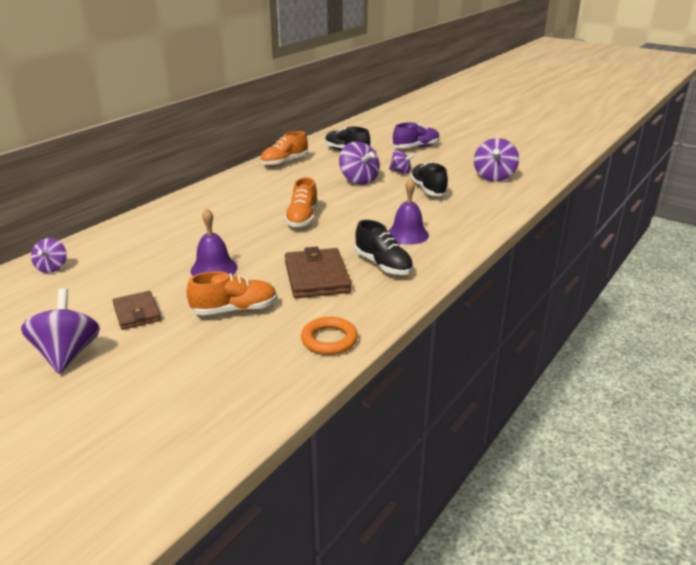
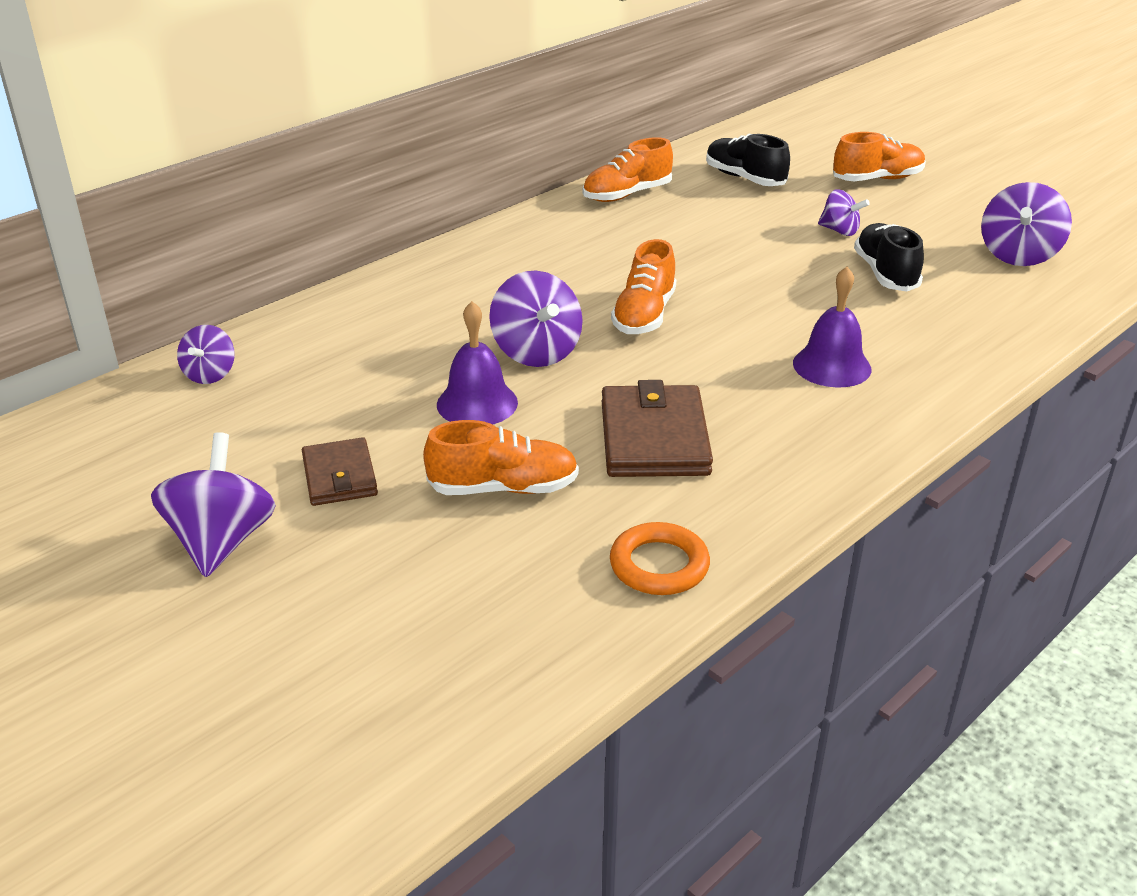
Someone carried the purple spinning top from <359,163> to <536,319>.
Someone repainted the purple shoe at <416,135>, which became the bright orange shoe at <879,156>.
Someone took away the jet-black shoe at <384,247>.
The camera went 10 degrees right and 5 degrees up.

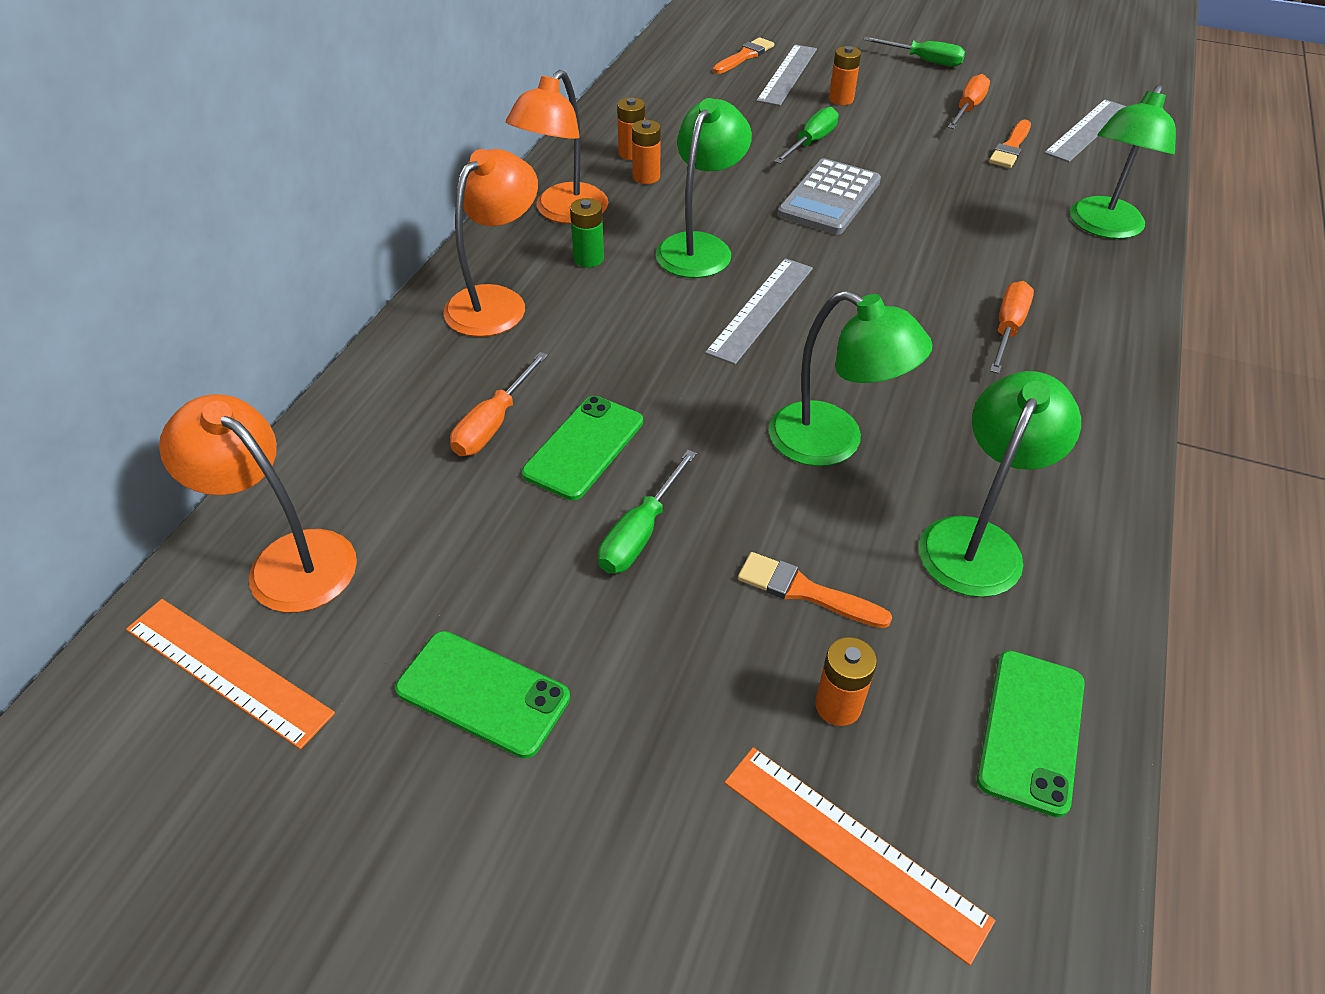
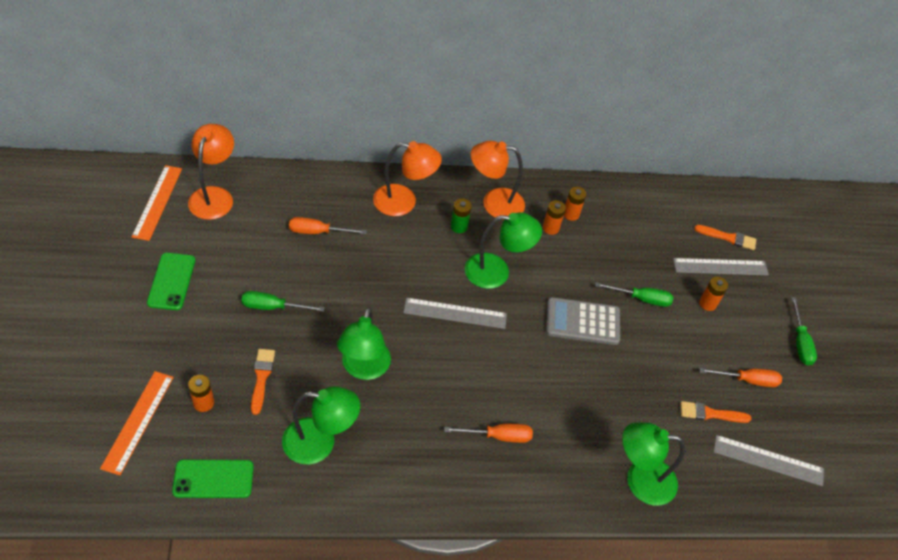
Someone took away the leaf-green mobile phone at <582,448>.
The camera went 60 degrees right and 5 degrees up.

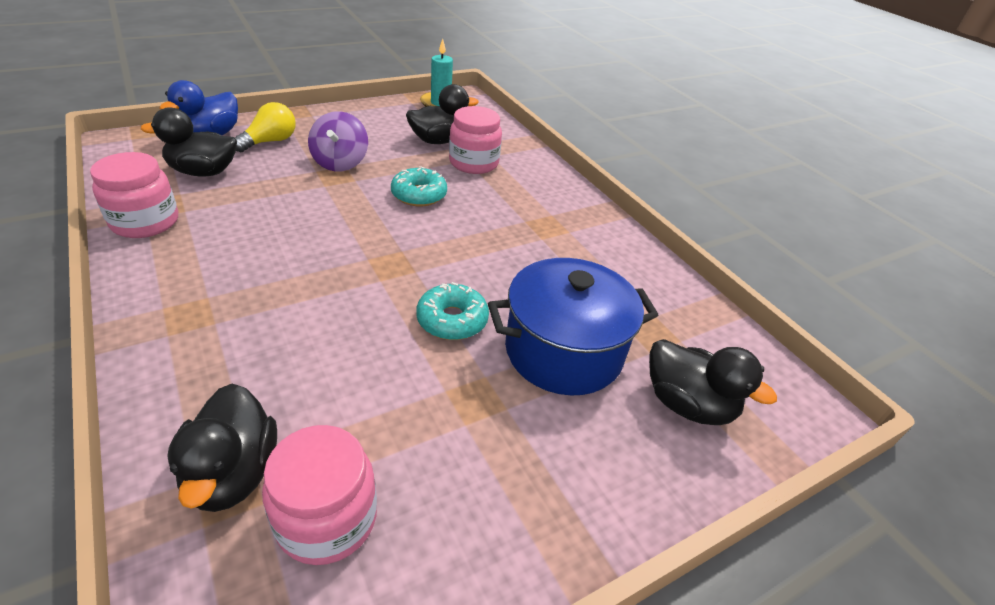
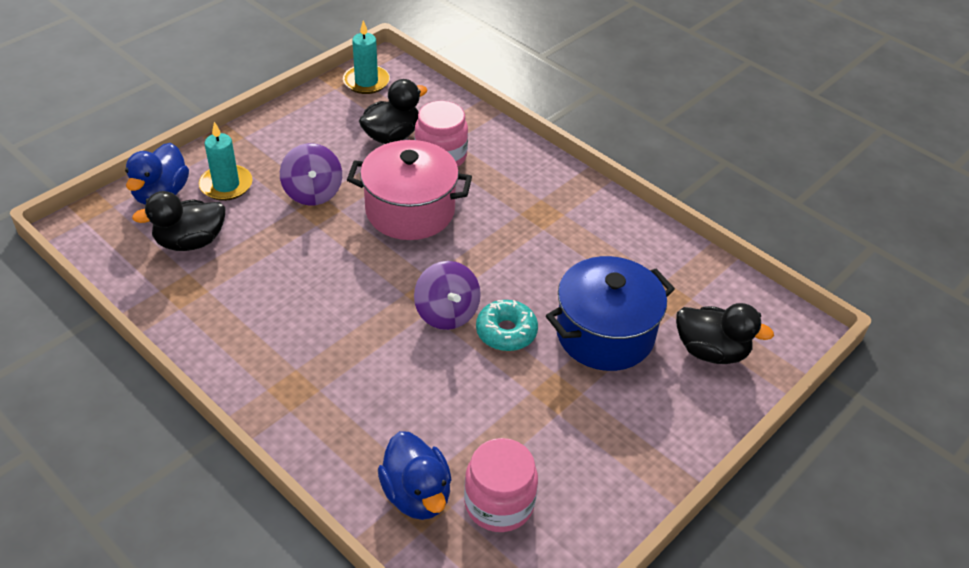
Someone swapped the bright yellow light bulb at <265,127> for the teal pillar candle at <226,161>.
Someone swapped the teal doughnut at <419,186> for the rosy pot at <409,190>.
Someone repainted the jet-black rubber duck at <222,448>, which became the royal blue rubber duck at <414,475>.
Someone put down the purple spinning top at <447,295>.
Someone took away the rosy preserve jar at <134,195>.
The camera went 15 degrees left and 5 degrees up.

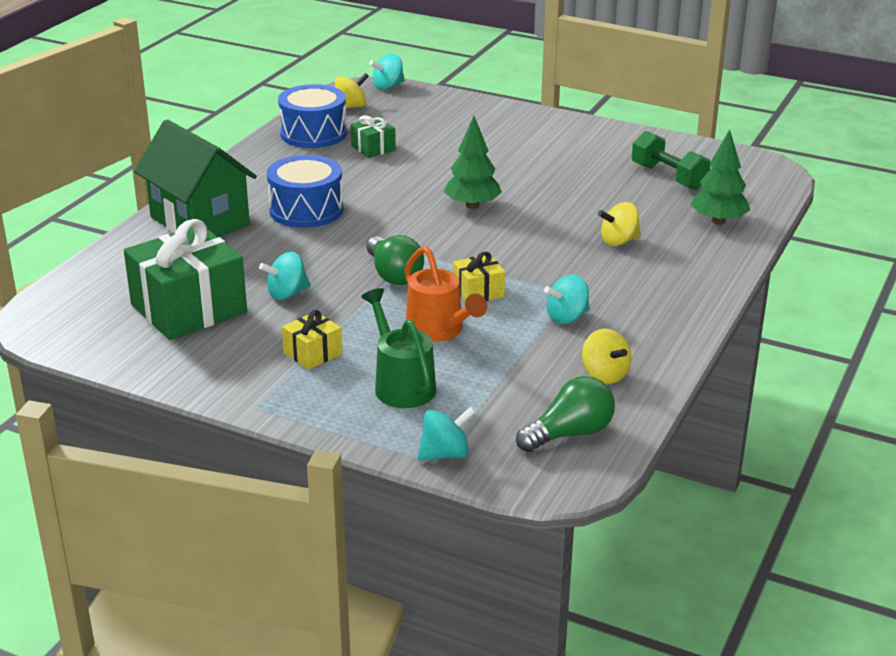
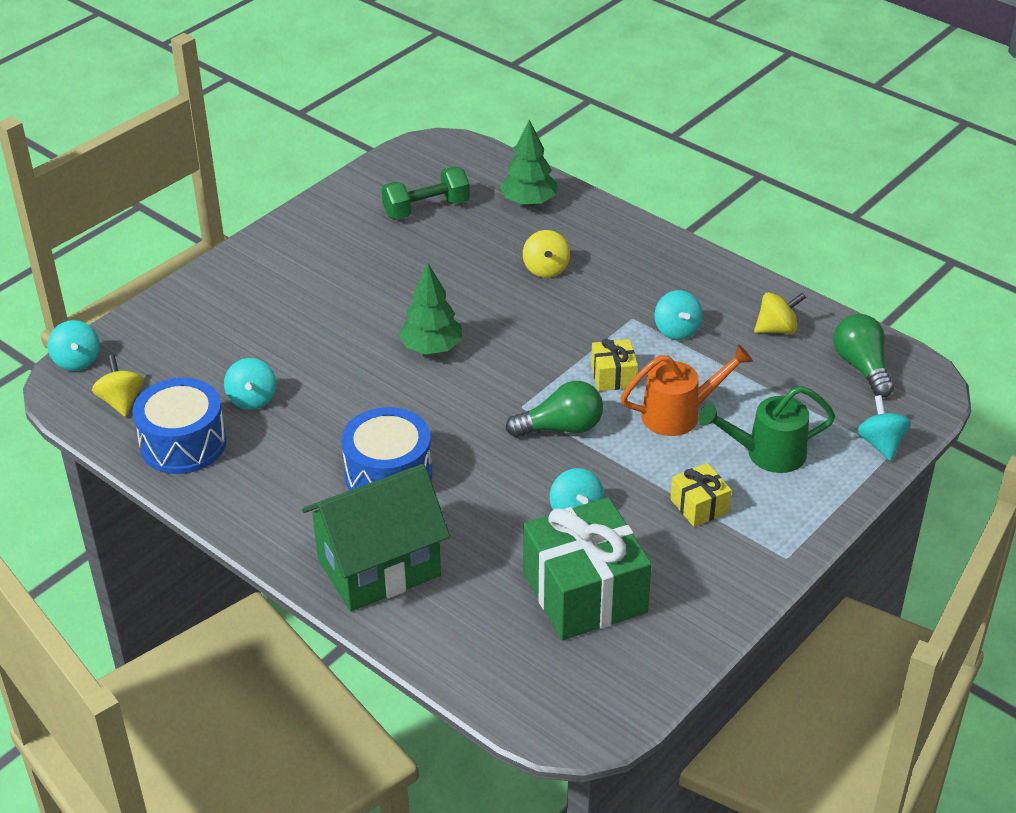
Someone swapped the leaf-green present at <373,136> for the teal spinning top at <250,384>.
The camera went 75 degrees left and 10 degrees up.

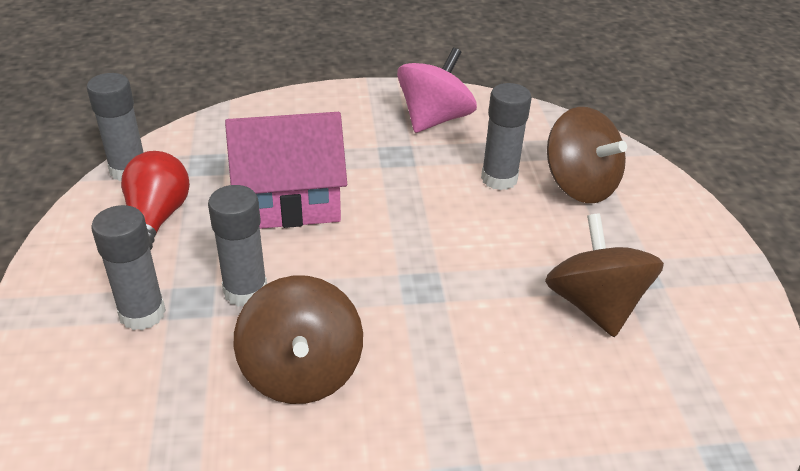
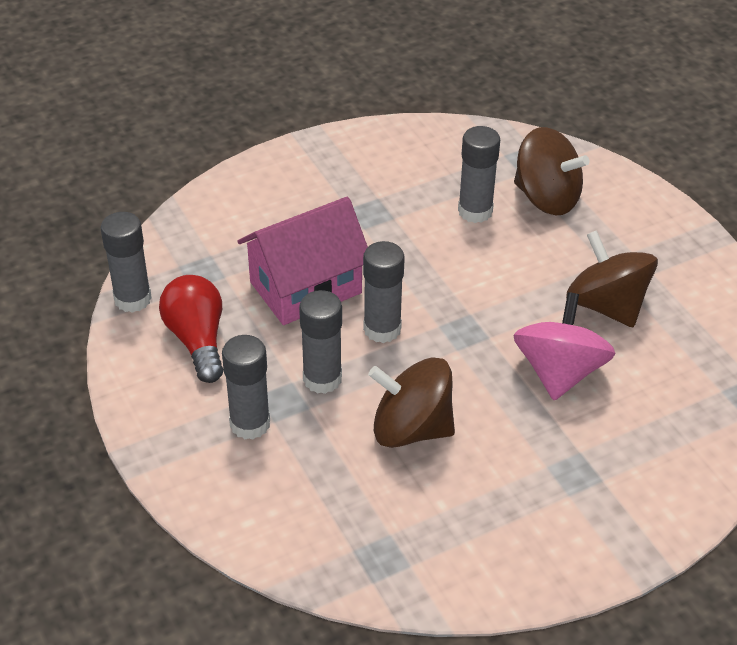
Someone put down the grey glue at <384,292>.
Someone rotated the brown spinning top at <298,339> by 135 degrees clockwise.
Someone carried the rosy spinning top from <437,90> to <564,346>.
The camera went 20 degrees left and 5 degrees up.

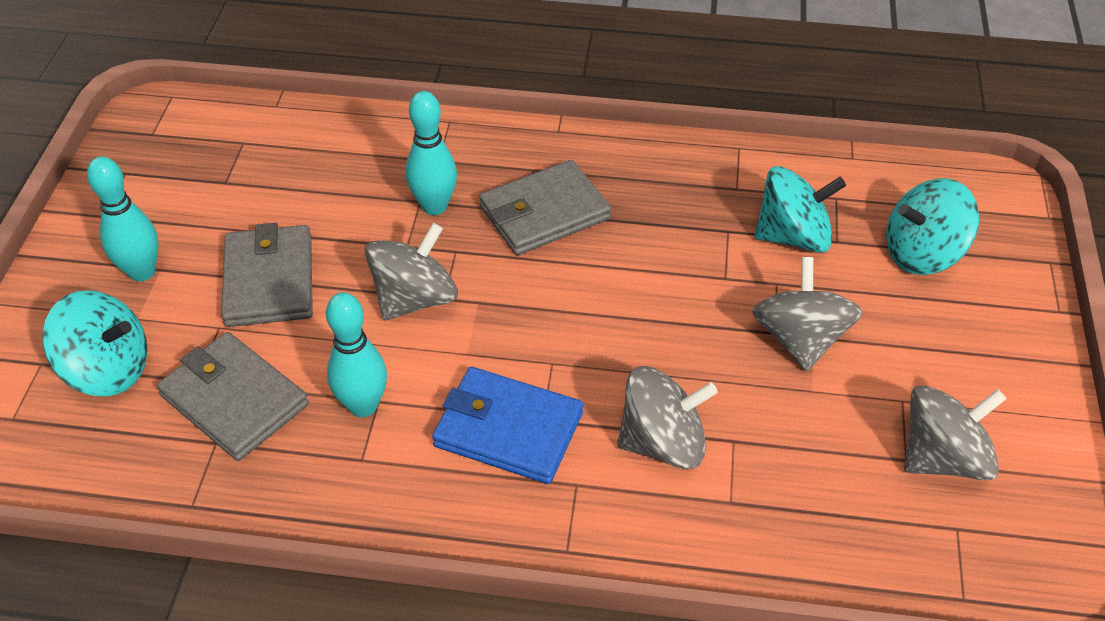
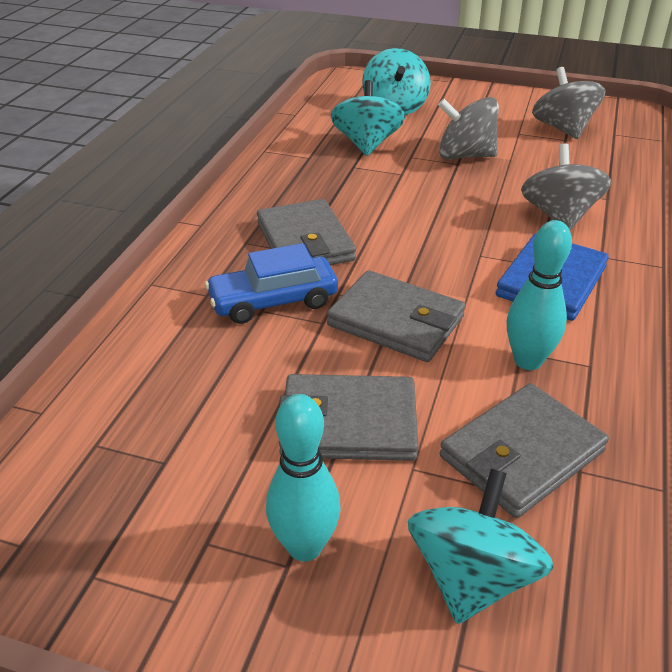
Someone swapped the teal skittle at <431,153> for the royal blue toy car at <271,283>.
Someone swapped the grey spinning top at <411,271> for the grey wallet at <396,316>.
The camera went 80 degrees left and 10 degrees down.

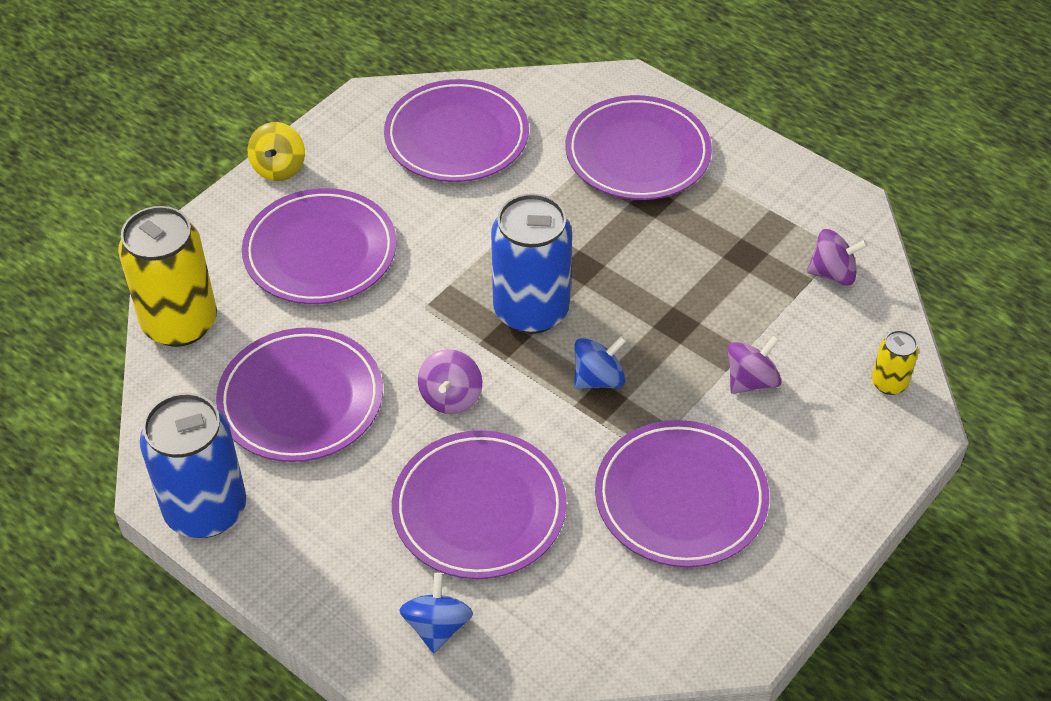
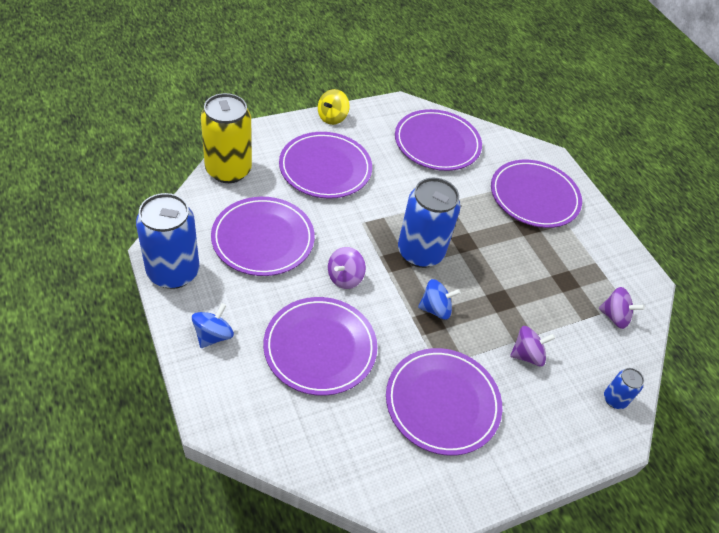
Someone carried the royal blue spinning top from <436,613> to <213,325>.
Someone repainted the bright yellow tin at <895,362>, which became the royal blue tin at <624,388>.
The camera went 20 degrees right and 0 degrees up.

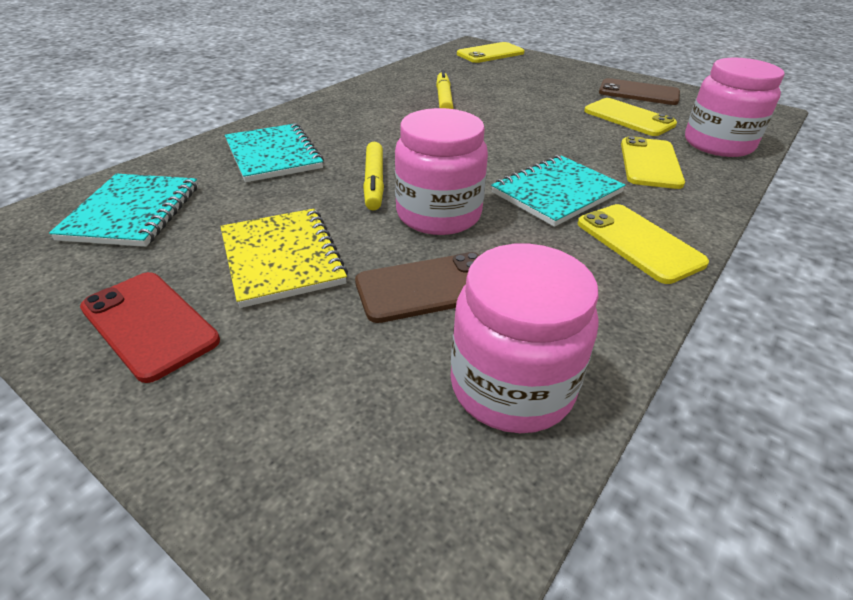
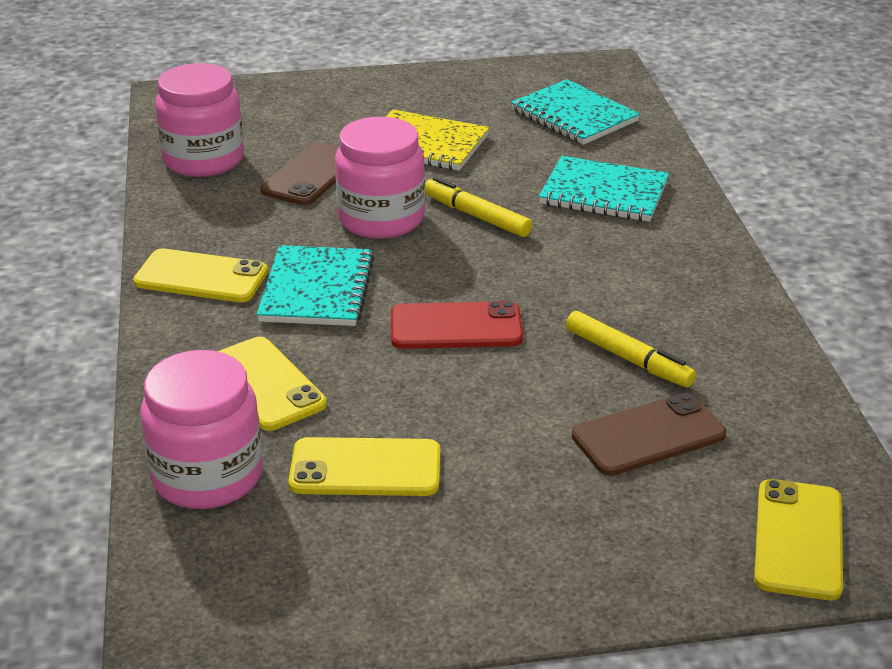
Someone carried the red mobile phone from <150,327> to <457,325>.
Someone carried the brown mobile phone from <639,91> to <649,434>.
The camera went 135 degrees right and 5 degrees down.

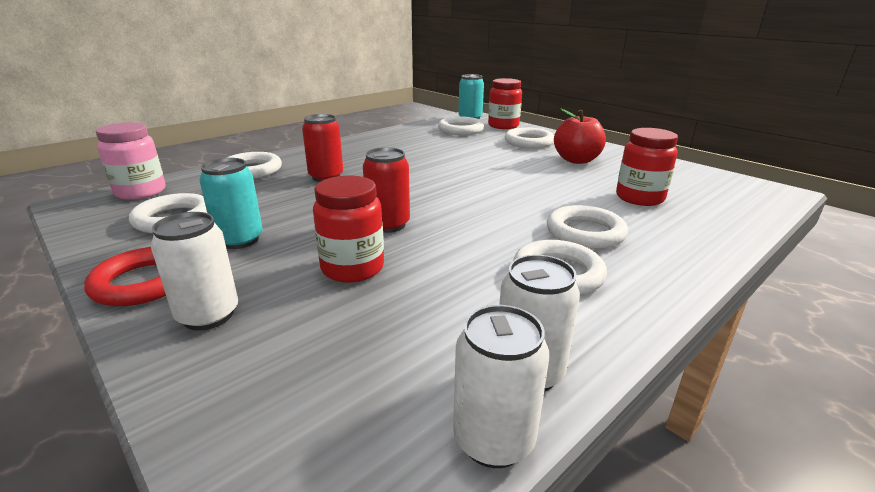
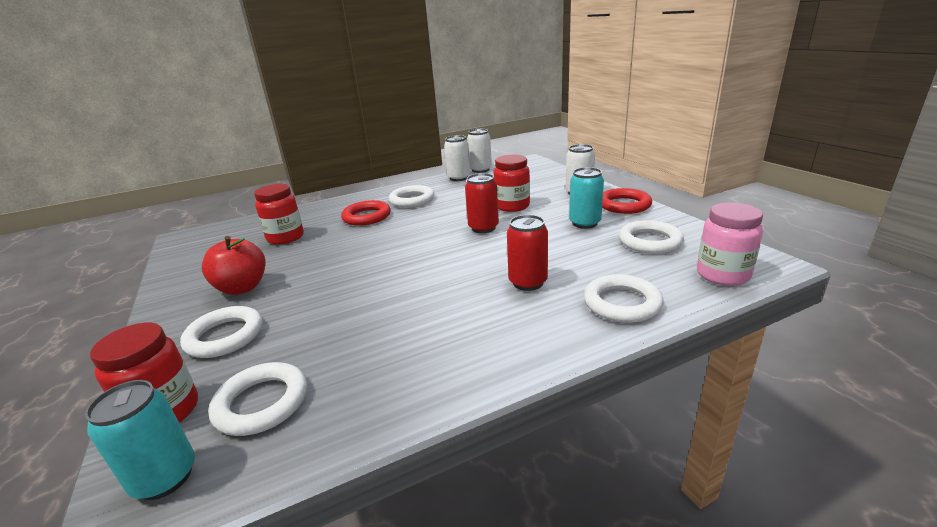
Someone repainted the pure white hoop at <587,227>, which became the red hoop at <366,213>.
The camera went 160 degrees left and 0 degrees up.

